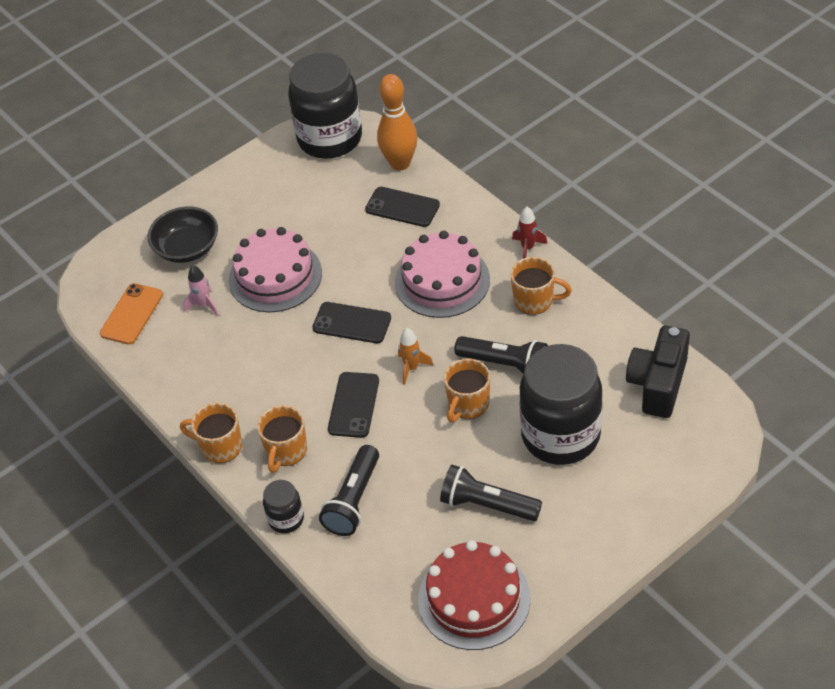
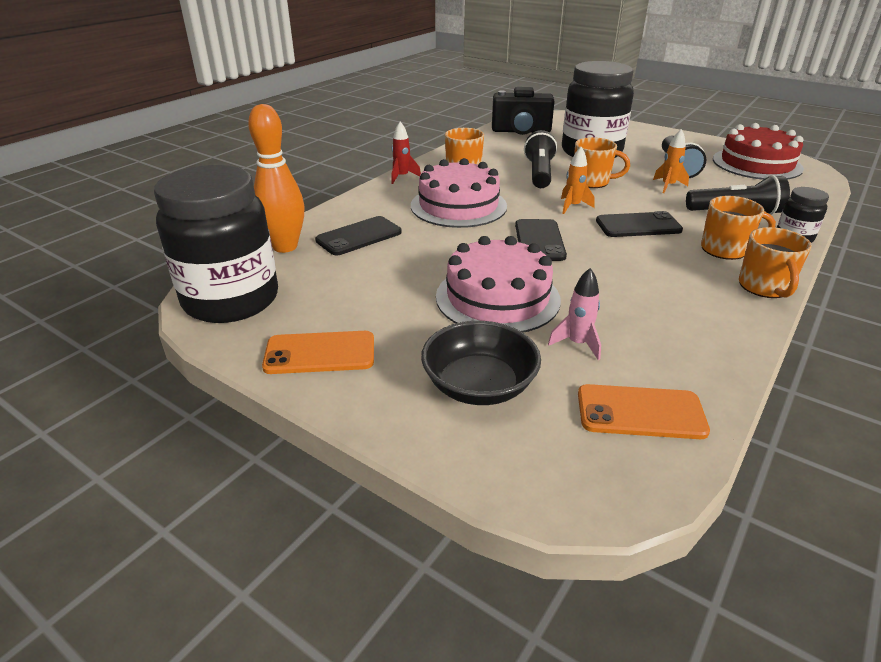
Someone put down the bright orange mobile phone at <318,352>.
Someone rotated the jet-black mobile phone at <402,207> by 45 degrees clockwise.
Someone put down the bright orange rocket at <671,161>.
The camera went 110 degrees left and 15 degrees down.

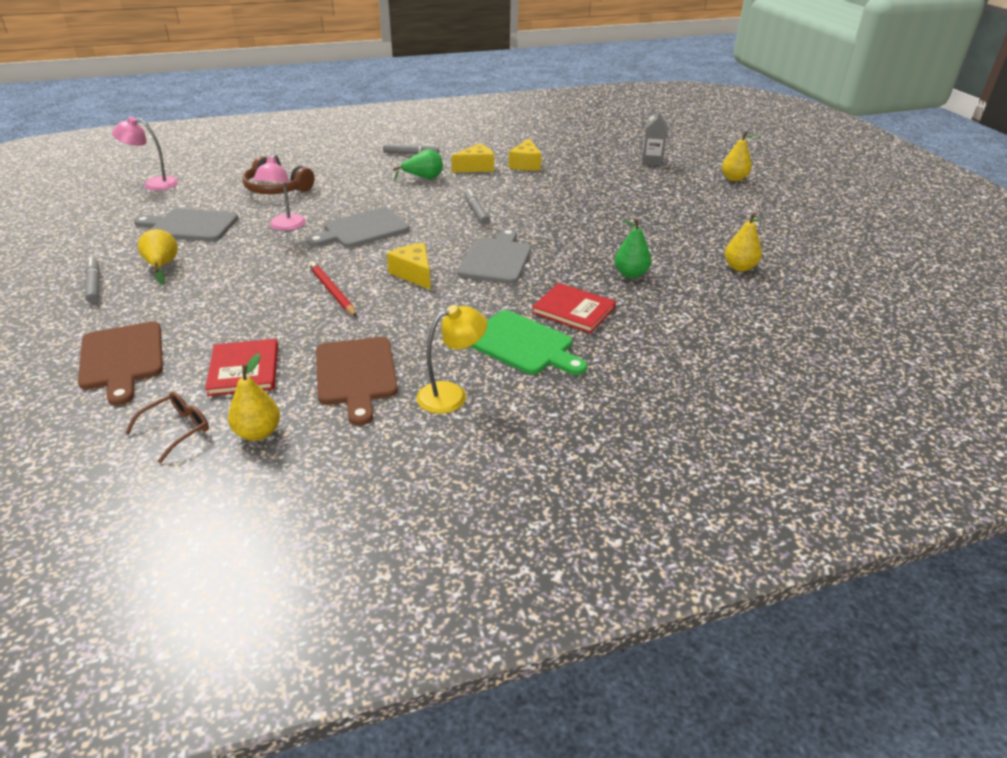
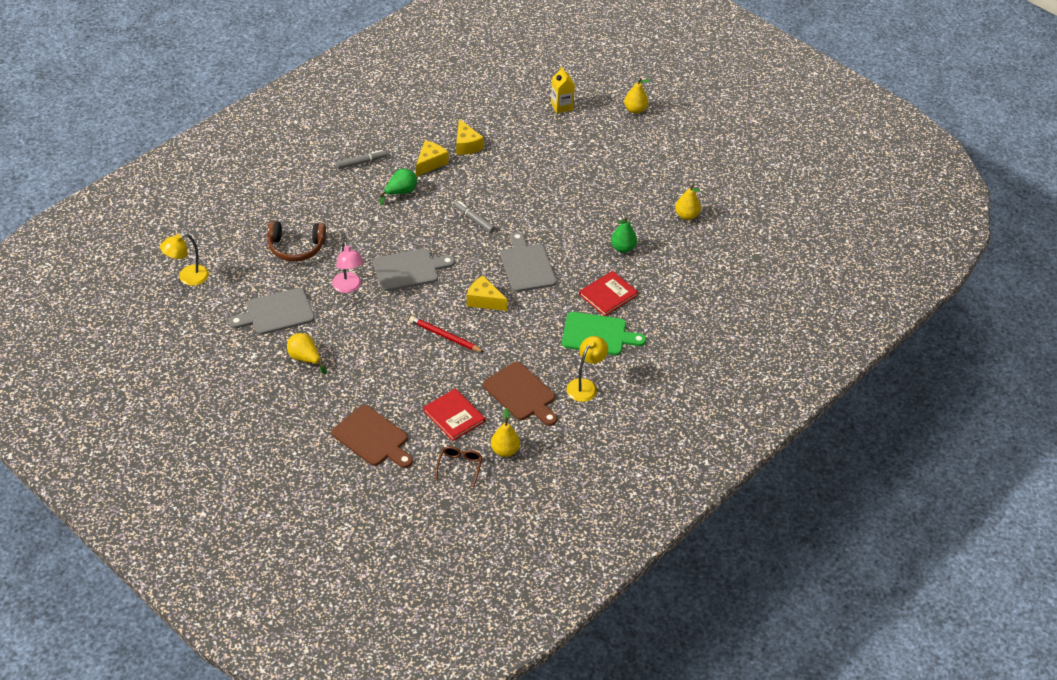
Someone repainted the rosy desk lamp at <145,153>, which became the bright yellow desk lamp at <184,259>.
Someone rotated the grey cutting board at <358,228> by 135 degrees counterclockwise.
Someone repainted the grey juice carton at <655,137>, which became the bright yellow juice carton at <563,89>.
Someone rotated the red hardback at <574,308> by 45 degrees counterclockwise.
Someone took away the grey marker pen at <92,280>.
The camera went 30 degrees left and 10 degrees up.

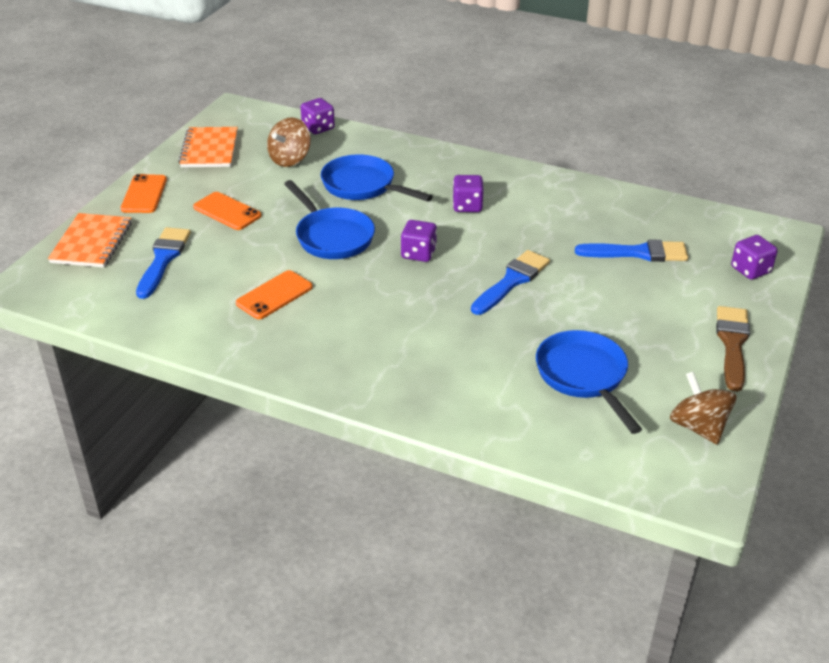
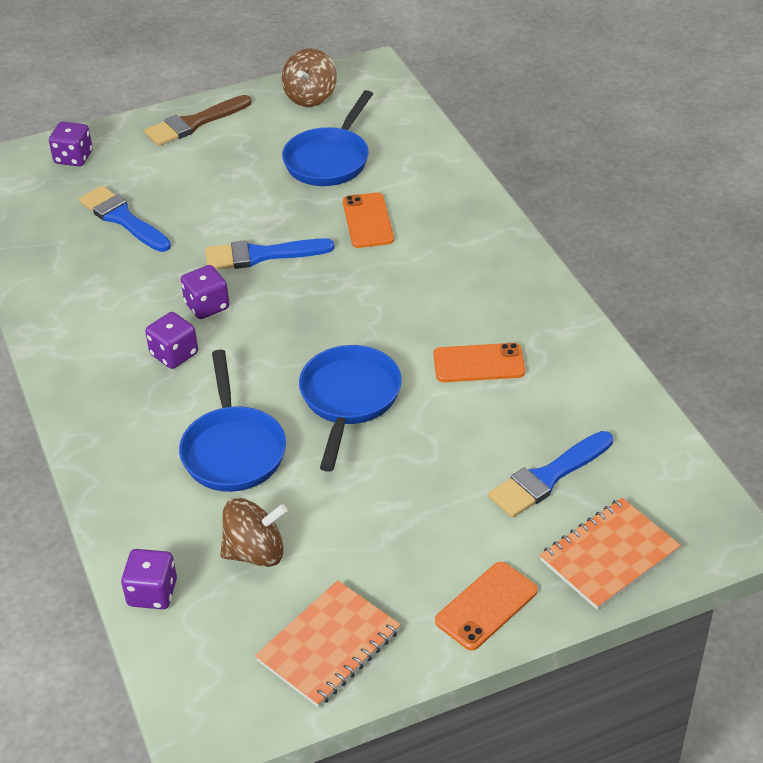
Someone carried the purple game die from <419,241> to <205,292>.
Someone carried the bright orange mobile phone from <227,211> to <368,220>.
The camera went 135 degrees left and 5 degrees up.

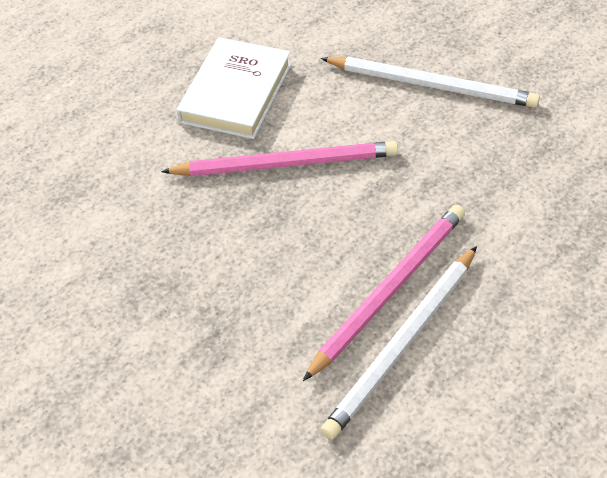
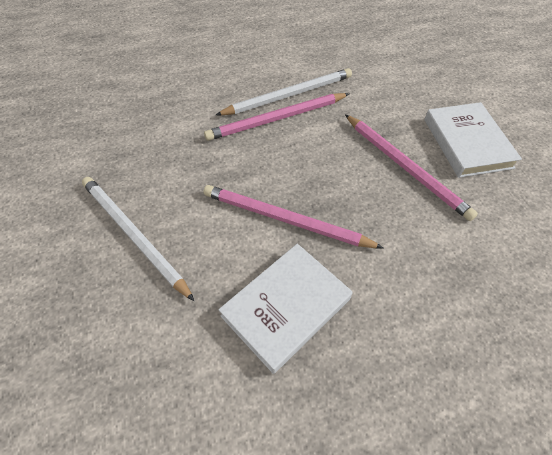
Someone put down the rosy pencil at <411,167>.
Someone put down the pure white hardback at <473,140>.
The camera went 155 degrees left and 5 degrees up.

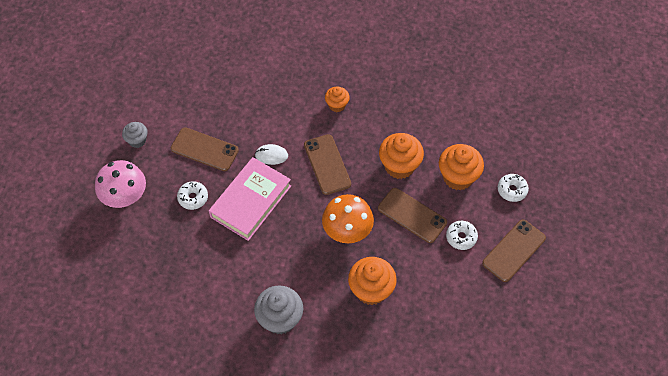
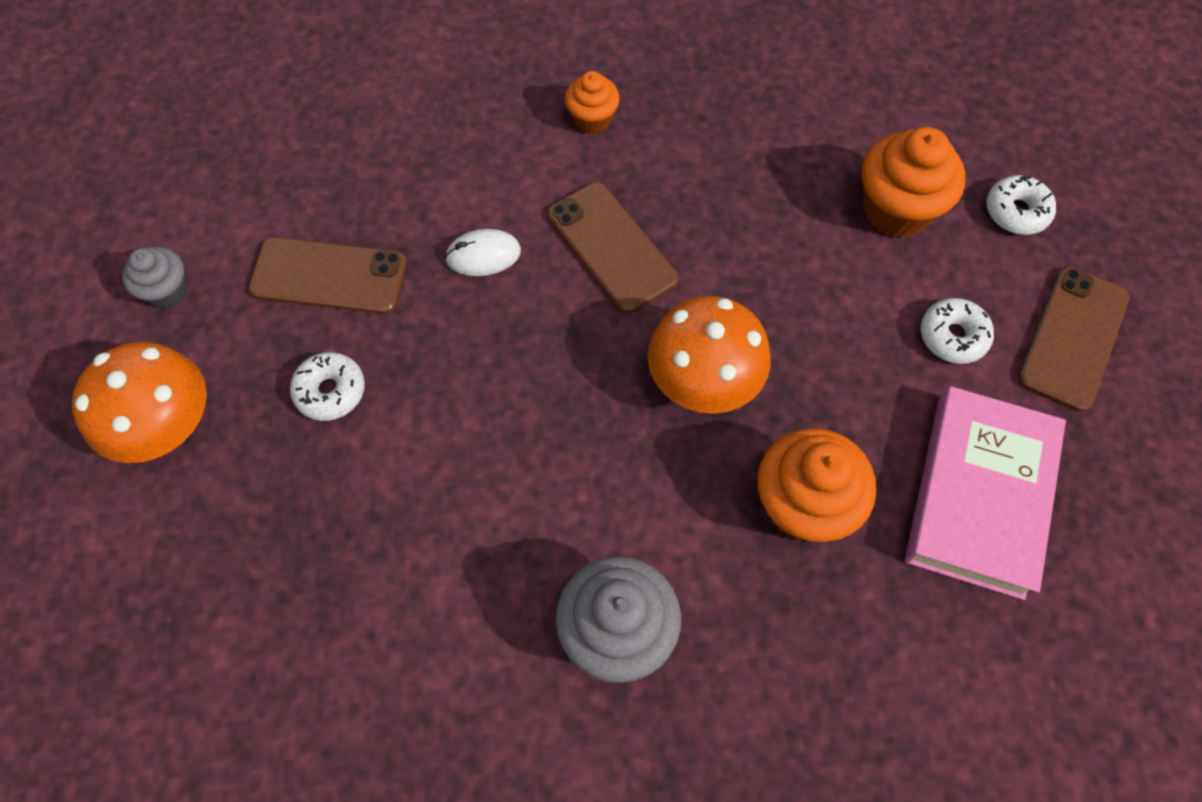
Someone repainted the rosy fungus at <120,184>, which became the bright orange fungus at <139,402>.
Someone carried the rosy hardback from <250,199> to <985,493>.
Someone took away the brown mobile phone at <412,215>.
Someone took away the bright orange muffin at <401,156>.
The camera went 15 degrees left and 5 degrees up.

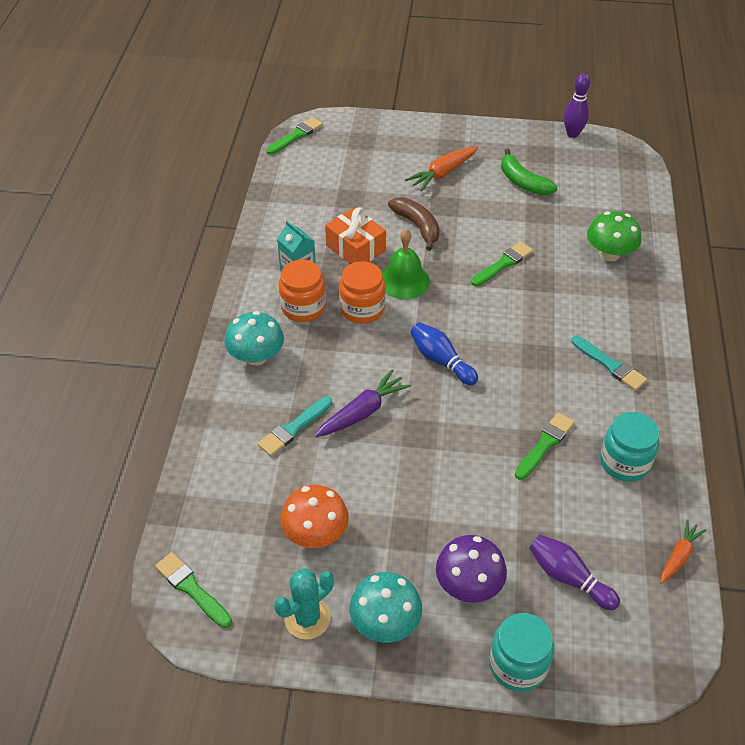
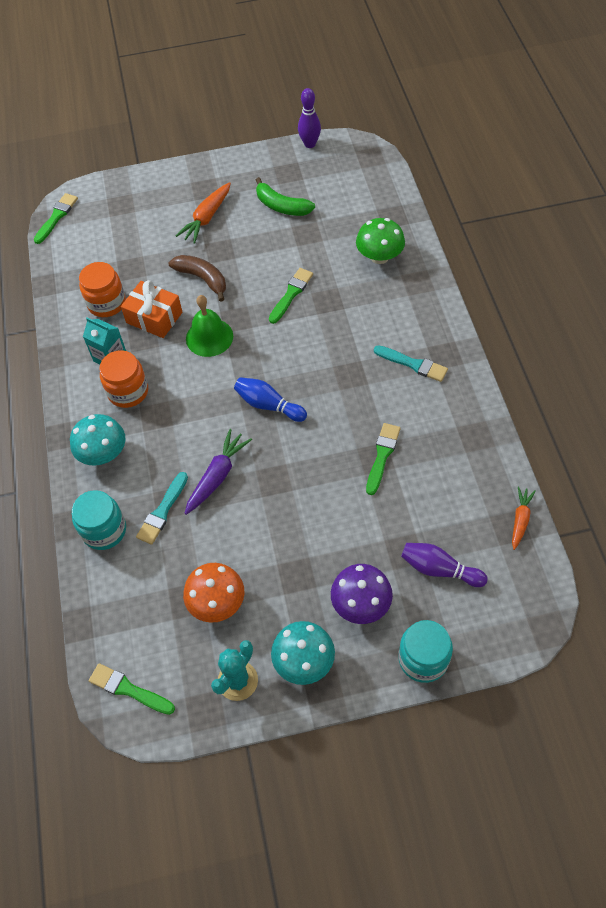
Someone carried the teal preserve jar from <629,447> to <99,520>.
Someone carried the bright orange preserve jar from <362,292> to <102,289>.
The camera went 15 degrees left and 10 degrees up.

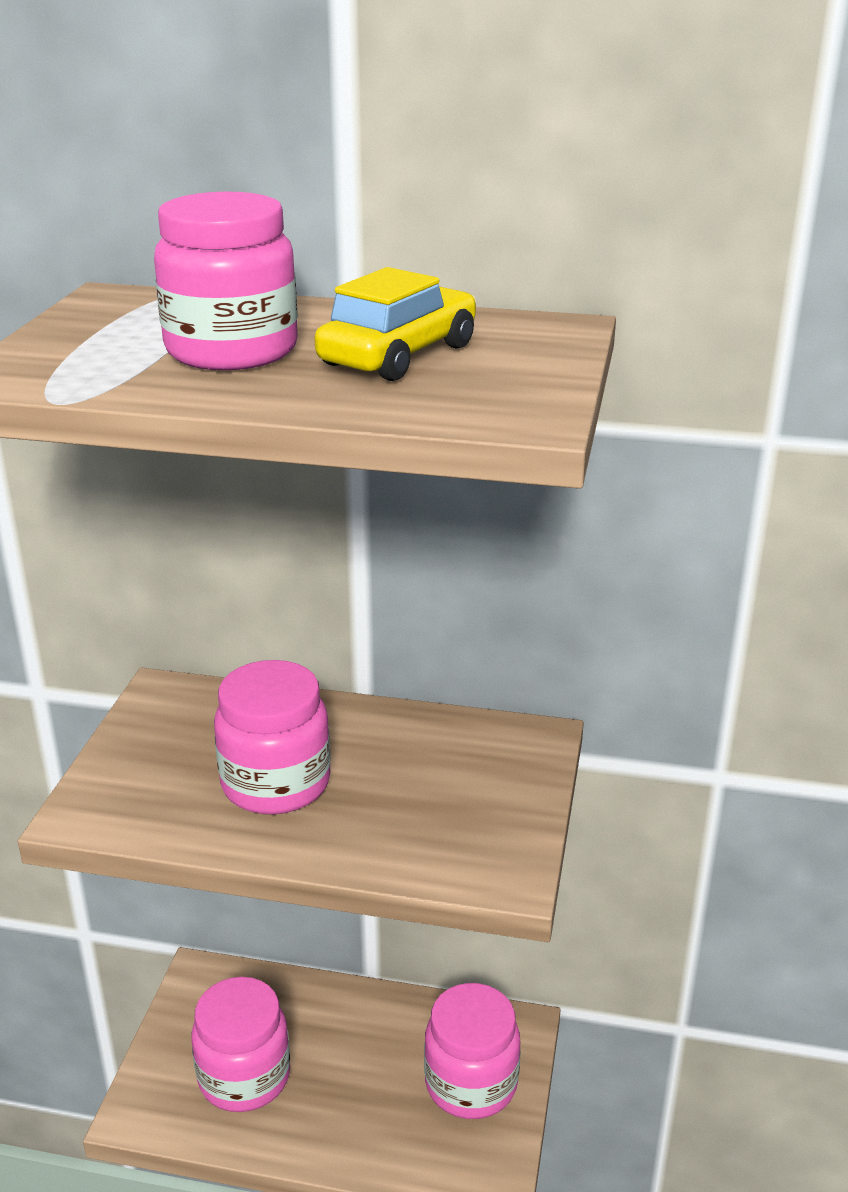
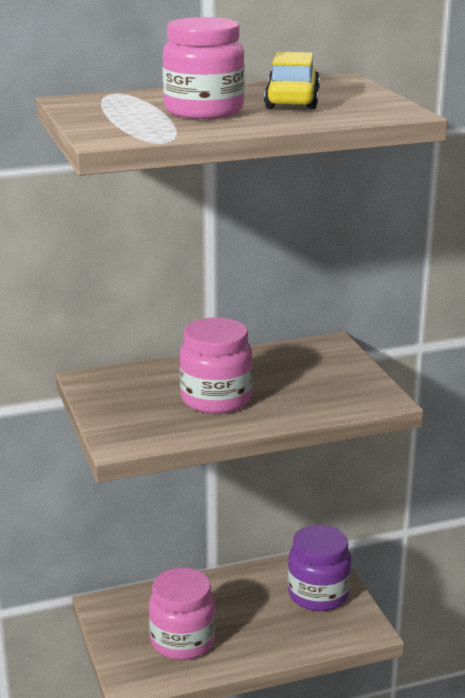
Someone repainted the rosy preserve jar at <472,1051>, which became the purple preserve jar at <319,568>.
The camera went 30 degrees left and 5 degrees down.

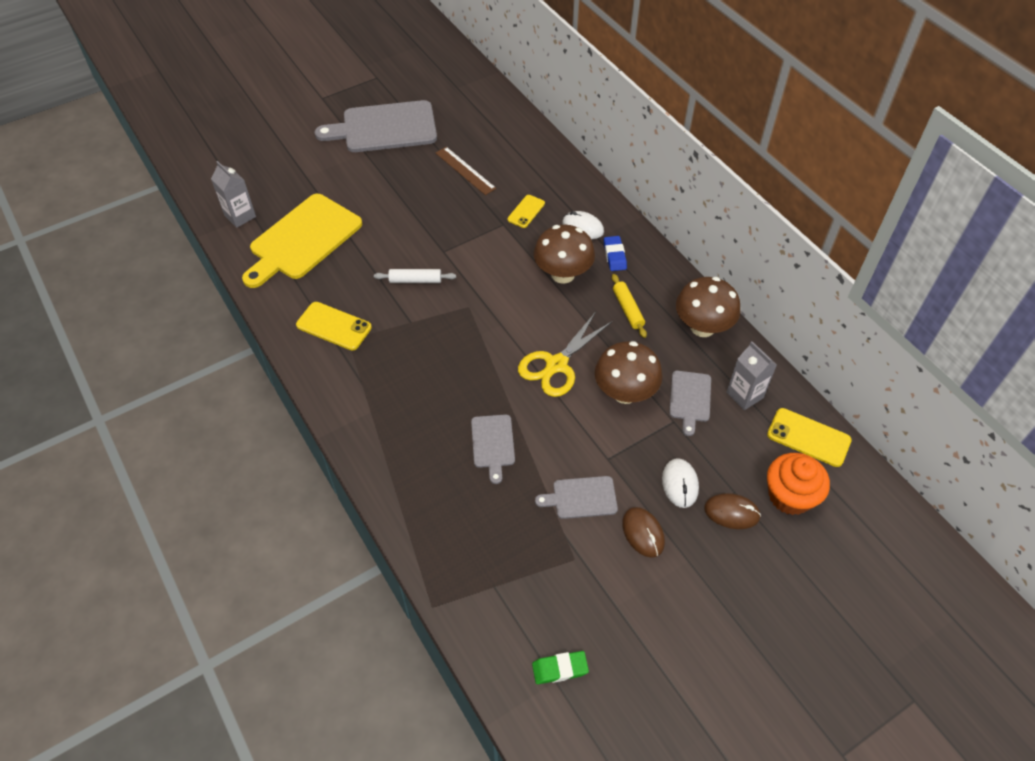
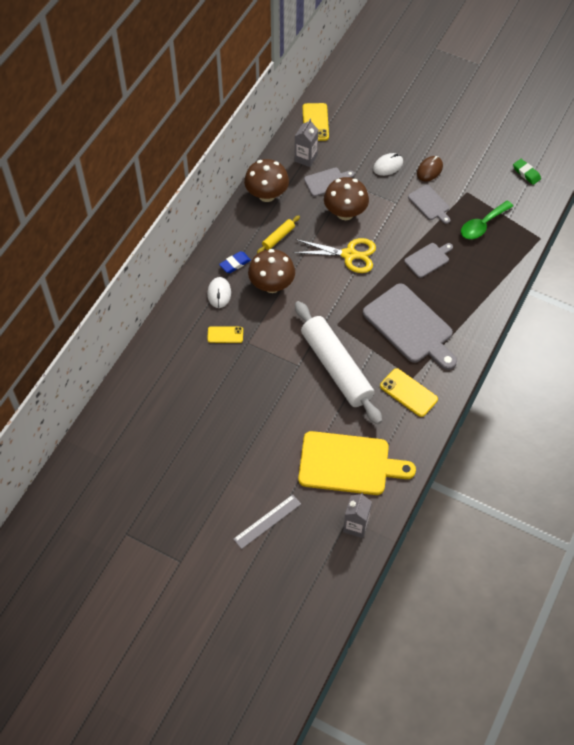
Someone put down the grey ruler at <267,522>.
Someone scaled the pure white rolling pin at <415,276> by 2.40.
Someone carried the grey cutting board from <376,126> to <410,326>.
Someone rotated the bright yellow mobile phone at <334,326> by 45 degrees counterclockwise.
Someone put down the leaf-green tablespoon at <487,219>.
Someone took away the brown ruler at <466,171>.
Someone took away the brown mouse at <732,511>.
Someone took away the bright orange muffin at <798,484>.
The camera went 120 degrees left and 5 degrees up.

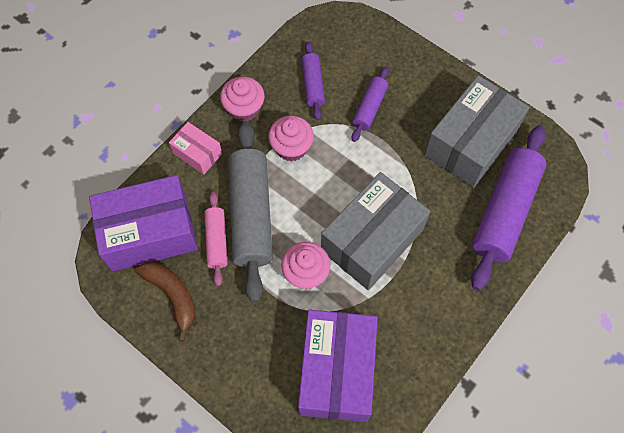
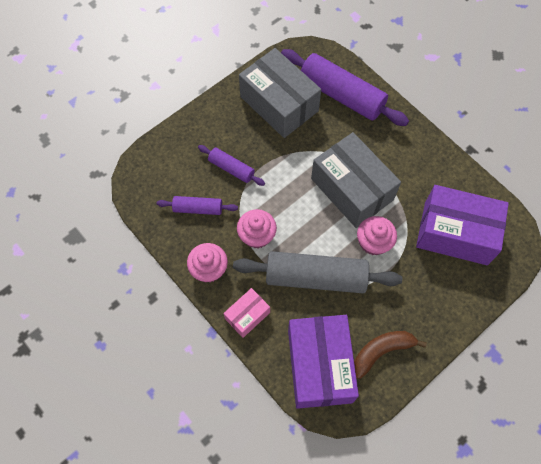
Someone took away the rosy rolling pin at <215,239>.
The camera went 80 degrees left and 0 degrees up.

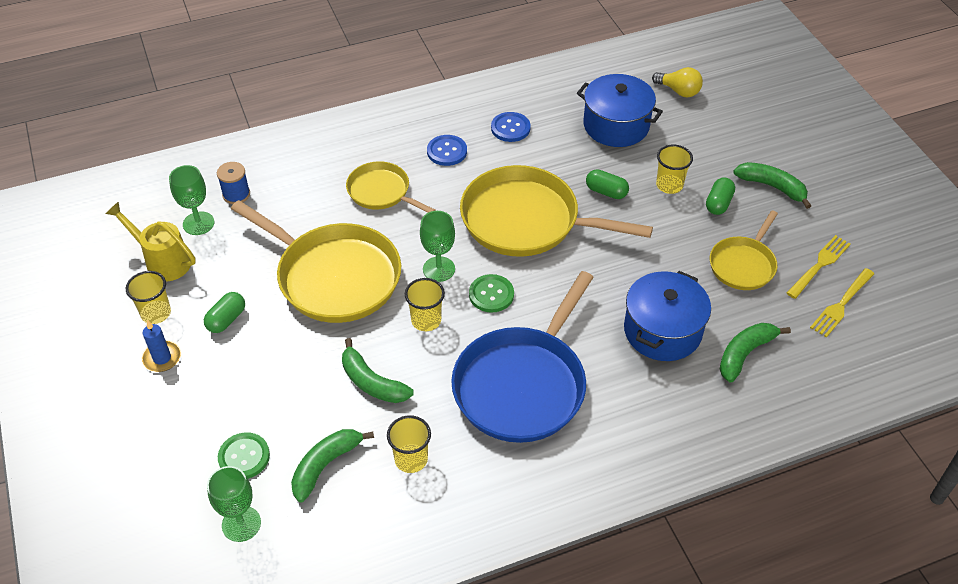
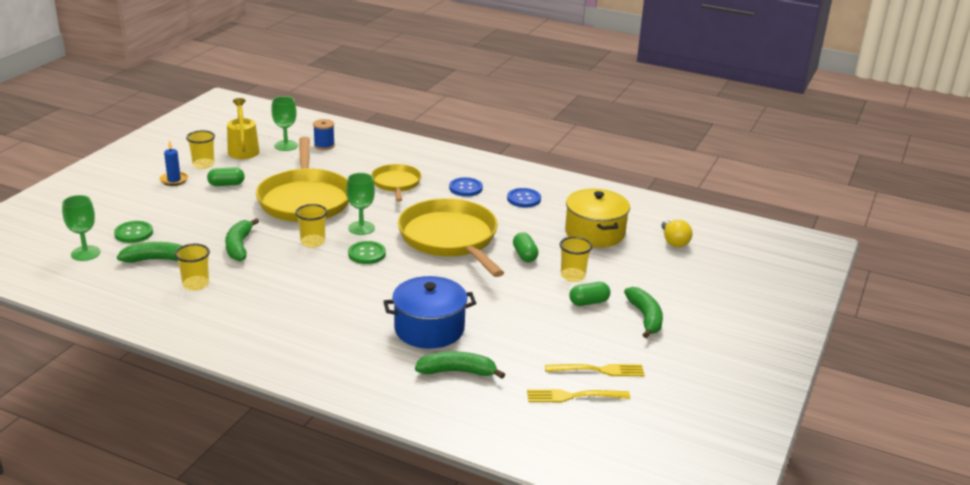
Someone repainted the royal blue pot at <620,110>, which became the bright yellow pot at <597,218>.
Someone took away the royal blue pan at <522,357>.
Someone took away the bright yellow pan at <744,250>.
The camera went 45 degrees right and 20 degrees down.

